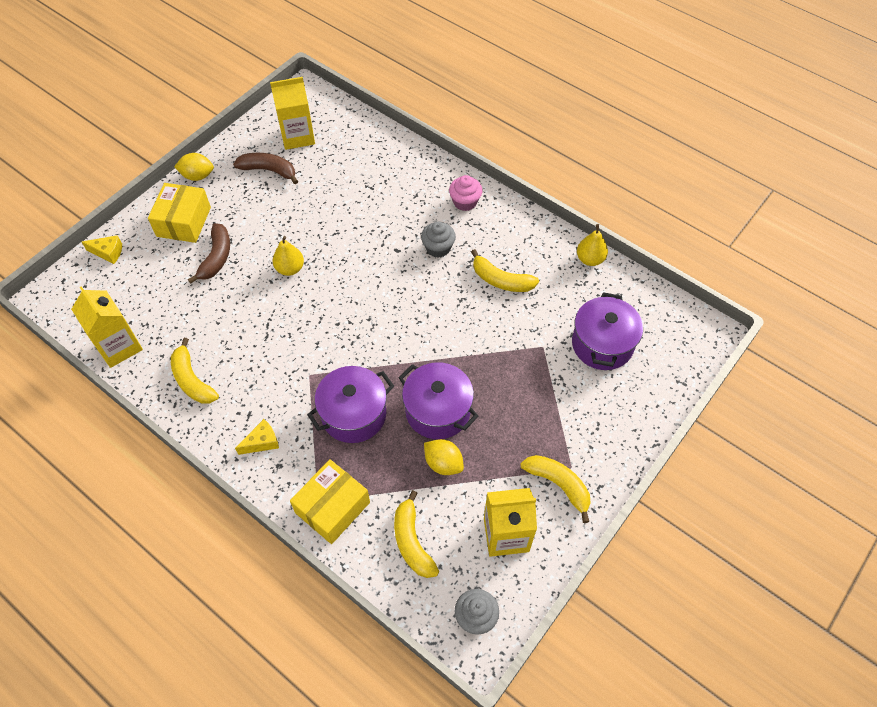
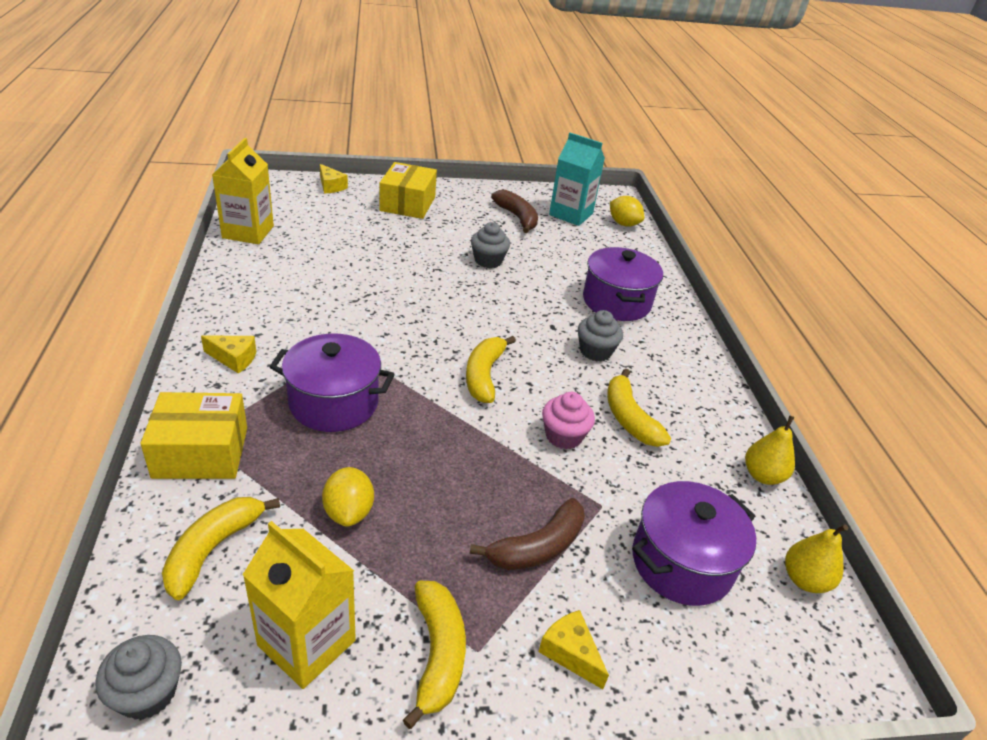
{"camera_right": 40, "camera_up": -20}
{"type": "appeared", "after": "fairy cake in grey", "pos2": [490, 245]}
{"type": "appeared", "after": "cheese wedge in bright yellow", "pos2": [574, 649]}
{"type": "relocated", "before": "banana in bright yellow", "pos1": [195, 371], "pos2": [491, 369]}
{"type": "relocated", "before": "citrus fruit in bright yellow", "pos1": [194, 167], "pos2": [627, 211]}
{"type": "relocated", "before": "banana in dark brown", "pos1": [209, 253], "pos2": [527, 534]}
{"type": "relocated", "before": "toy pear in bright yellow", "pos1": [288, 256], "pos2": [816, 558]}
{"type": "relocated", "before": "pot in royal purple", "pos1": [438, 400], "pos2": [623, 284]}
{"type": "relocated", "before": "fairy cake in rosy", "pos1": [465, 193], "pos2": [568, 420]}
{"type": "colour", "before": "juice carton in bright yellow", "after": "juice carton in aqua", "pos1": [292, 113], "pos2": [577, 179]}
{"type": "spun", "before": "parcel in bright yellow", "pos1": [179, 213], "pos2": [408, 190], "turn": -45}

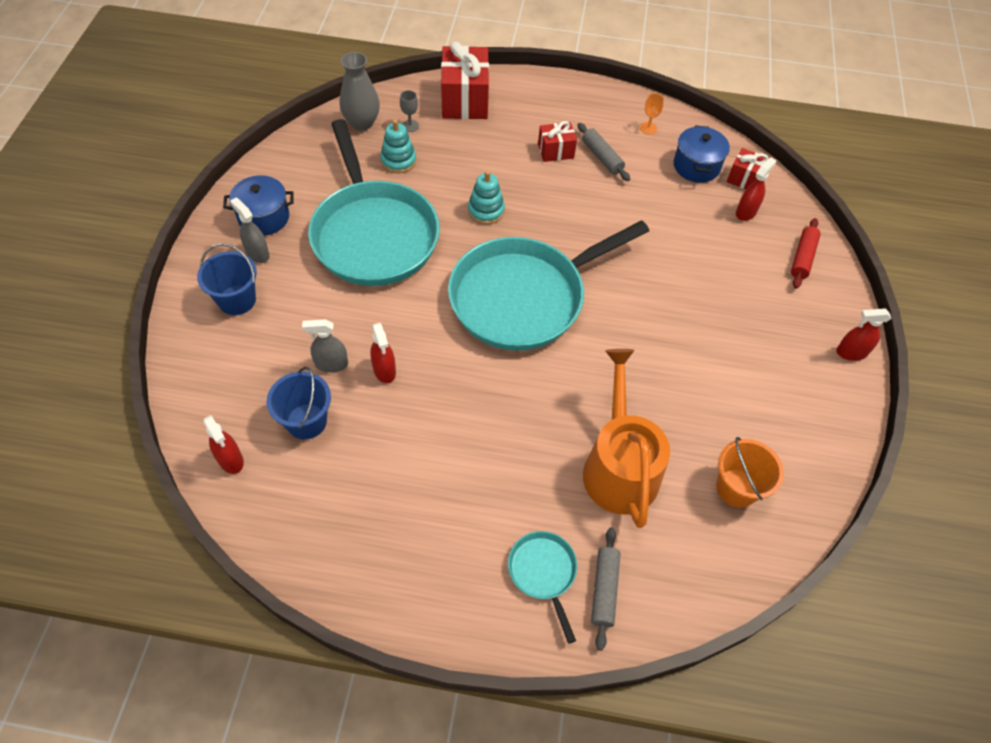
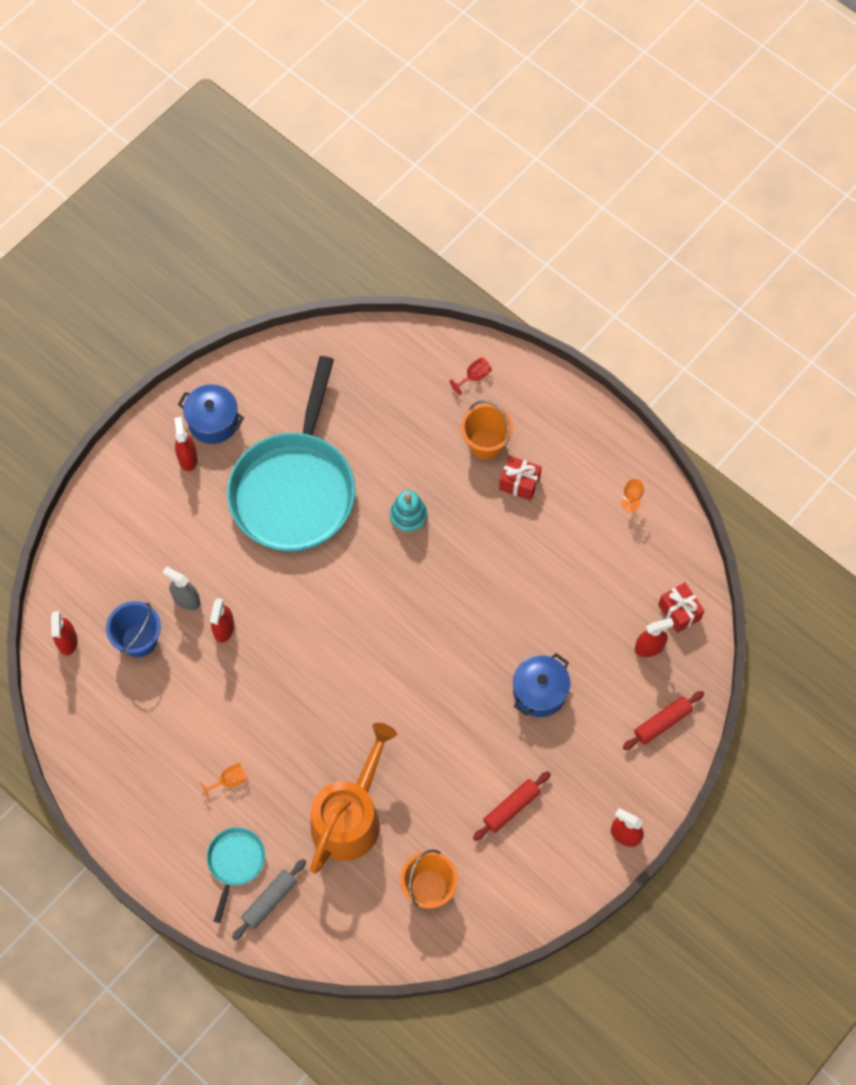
{"camera_right": 35, "camera_up": 10}
{"type": "missing", "before": "pail in blue", "pos1": [227, 279]}
{"type": "missing", "before": "vase in grey", "pos1": [360, 91]}
{"type": "missing", "before": "stacking rings in aqua", "pos1": [398, 146]}
{"type": "missing", "before": "goblet in grey", "pos1": [409, 111]}
{"type": "missing", "before": "pan in aqua", "pos1": [548, 285]}
{"type": "missing", "before": "pastry roller in grey", "pos1": [604, 152]}
{"type": "appeared", "after": "goblet in orange-coloured", "pos2": [224, 781]}
{"type": "appeared", "after": "pail in orange-coloured", "pos2": [487, 430]}
{"type": "appeared", "after": "pastry roller in crimson", "pos2": [512, 806]}
{"type": "relocated", "before": "pot in blue", "pos1": [702, 154], "pos2": [541, 685]}
{"type": "exchanged", "before": "wrapped gift in crimson", "after": "goblet in crimson", "pos1": [465, 80], "pos2": [470, 376]}
{"type": "colour", "before": "spray cleaner in grey", "after": "spray cleaner in crimson", "pos1": [250, 230], "pos2": [186, 444]}

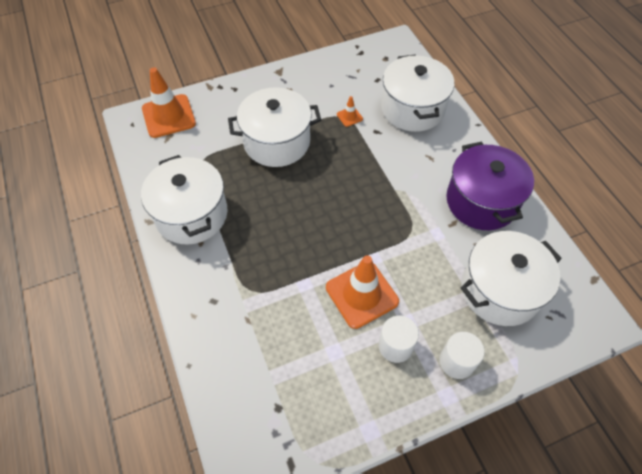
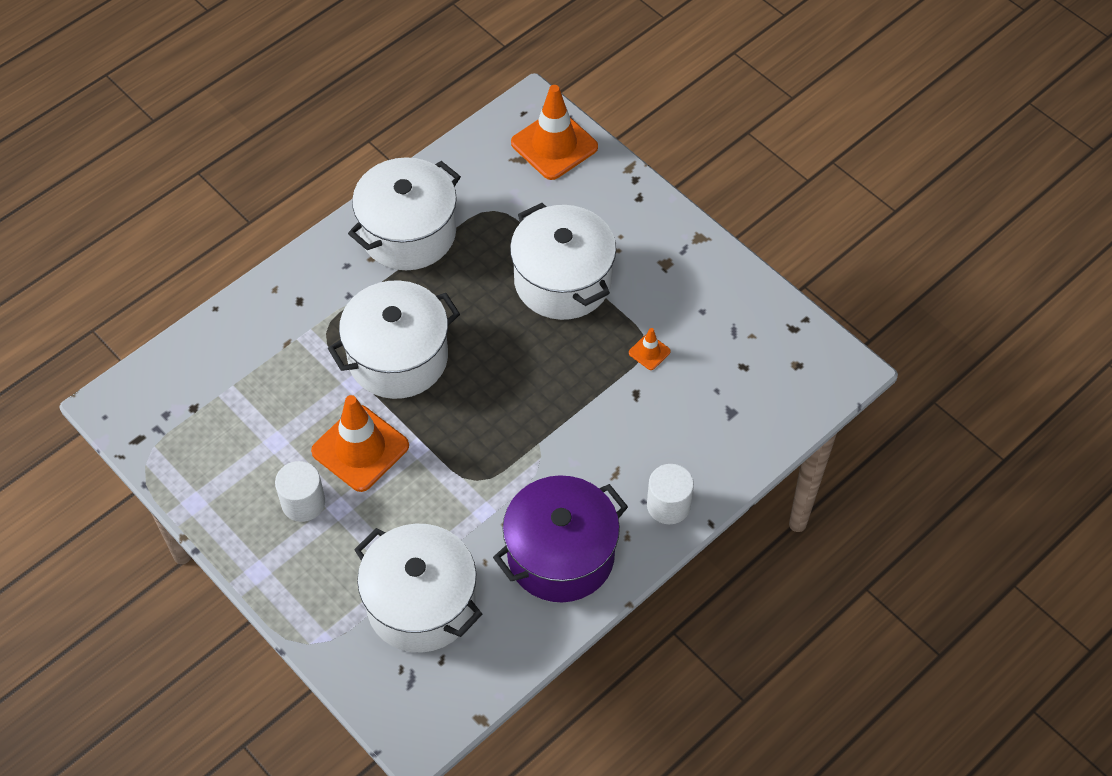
{"camera_right": 70, "camera_up": 0}
{"type": "relocated", "before": "pot in snow-white", "pos1": [417, 93], "pos2": [394, 339]}
{"type": "relocated", "before": "cylinder in snow-white", "pos1": [462, 355], "pos2": [670, 494]}

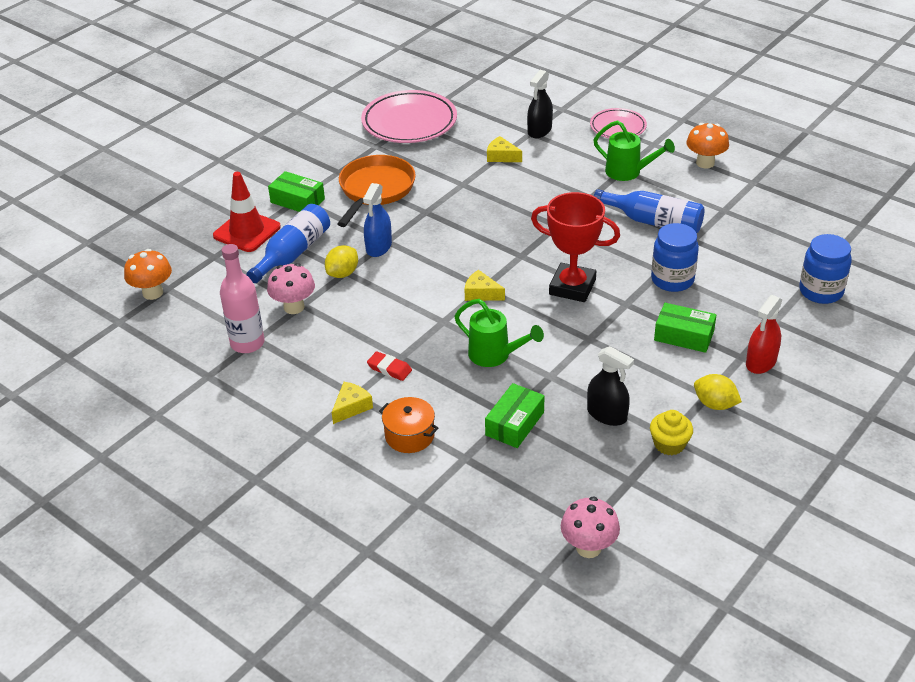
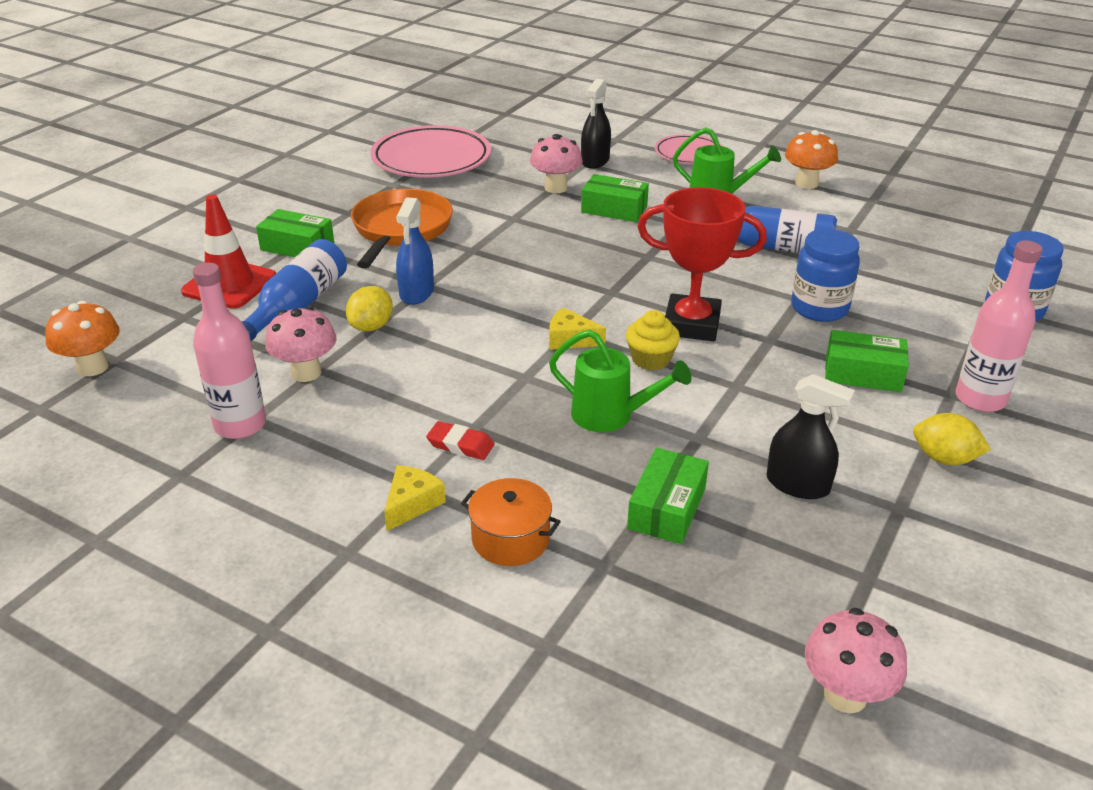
{"camera_right": -10, "camera_up": -5}
{"type": "appeared", "after": "parcel in leaf-green", "pos2": [615, 198]}
{"type": "relocated", "before": "fairy cake in bright yellow", "pos1": [671, 432], "pos2": [653, 340]}
{"type": "exchanged", "before": "cheese wedge in bright yellow", "after": "mushroom in rosy", "pos1": [504, 149], "pos2": [556, 163]}
{"type": "exchanged", "before": "spray cleaner in crimson", "after": "drink bottle in rosy", "pos1": [764, 334], "pos2": [999, 326]}

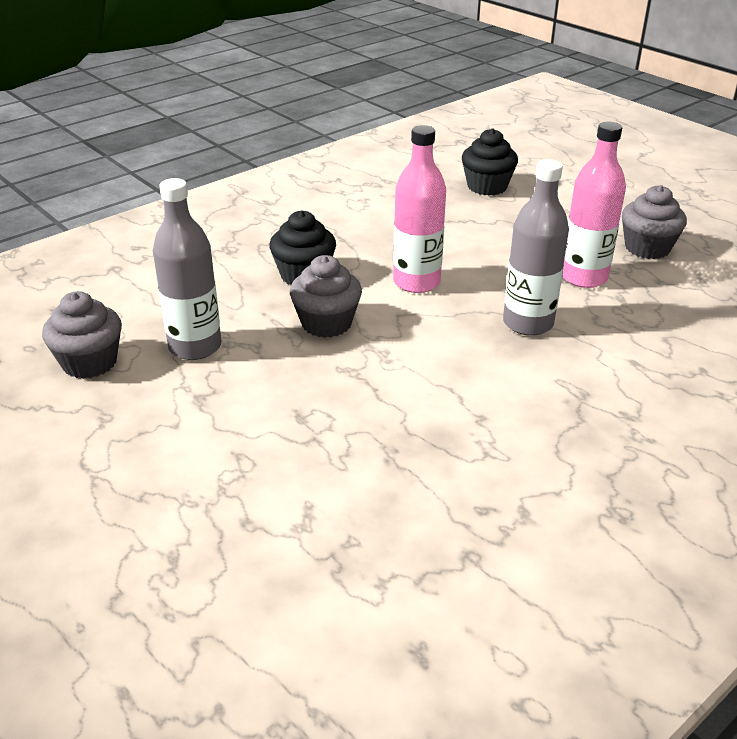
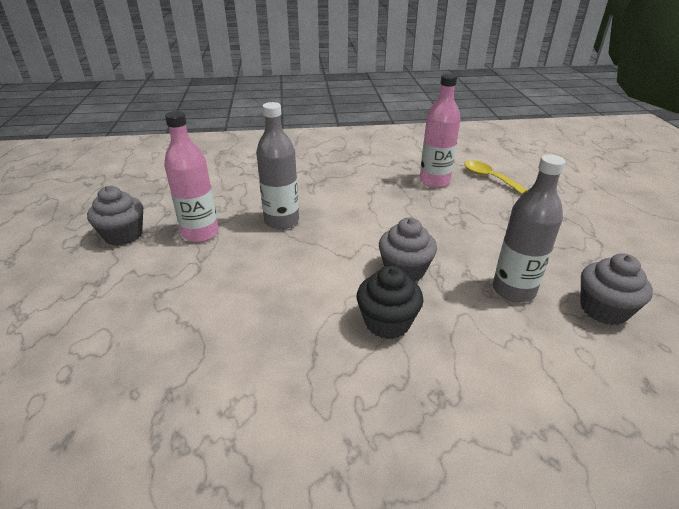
{"camera_right": -145, "camera_up": 0}
{"type": "missing", "before": "fairy cake in black", "pos1": [490, 162]}
{"type": "appeared", "after": "teaspoon in bright yellow", "pos2": [495, 177]}
{"type": "relocated", "before": "drink bottle in rosy", "pos1": [419, 209], "pos2": [440, 131]}

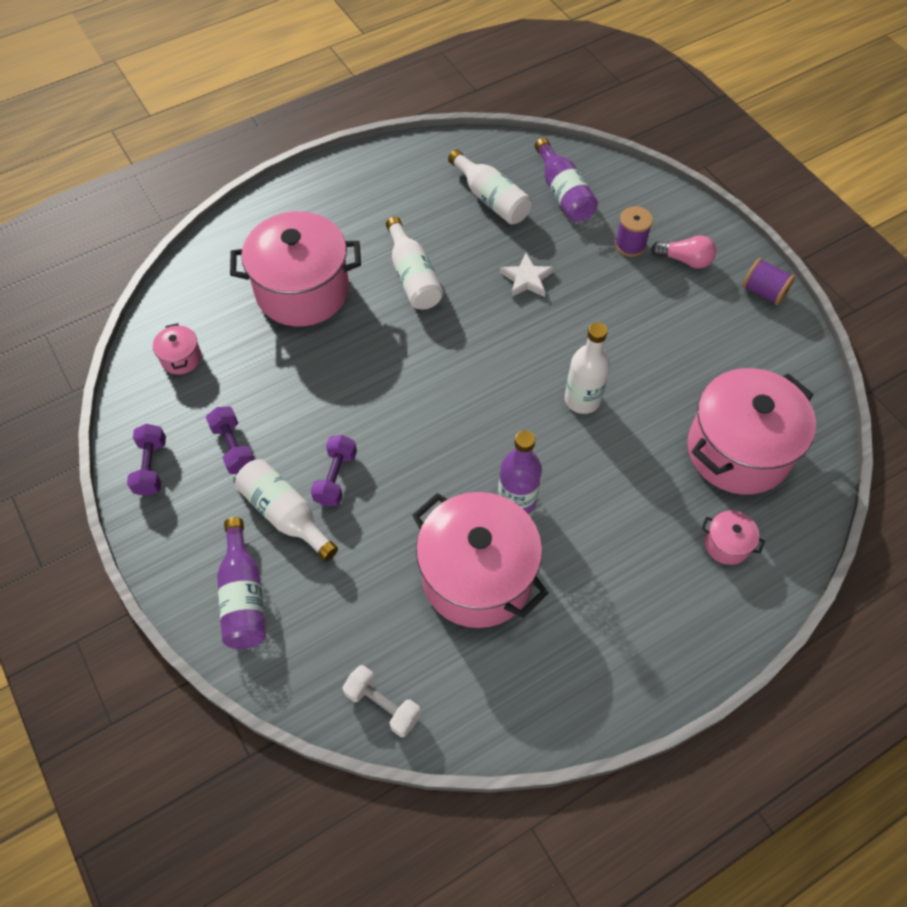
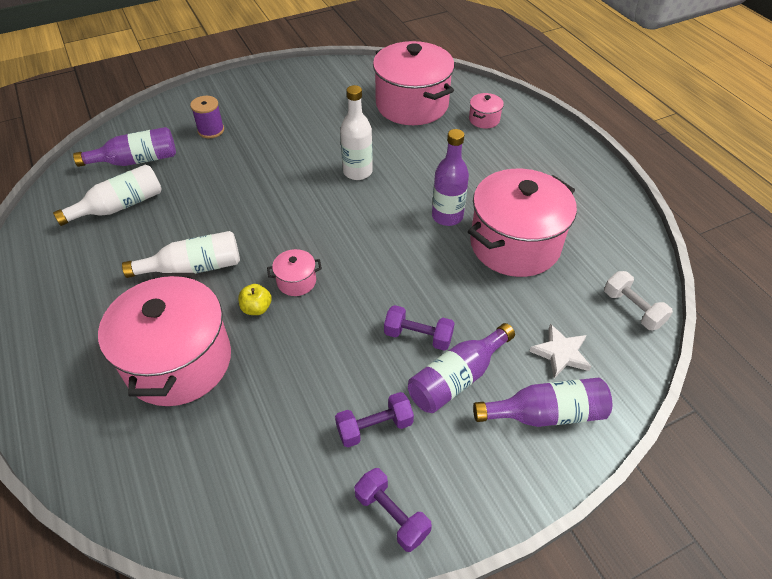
{"camera_right": -85, "camera_up": -10}
{"type": "missing", "before": "bulb in rosy", "pos1": [683, 251]}
{"type": "missing", "before": "bobbin in royal purple", "pos1": [768, 281]}
{"type": "appeared", "after": "apple in bright yellow", "pos2": [255, 299]}
{"type": "relocated", "before": "pot in rosy", "pos1": [177, 348], "pos2": [294, 272]}
{"type": "relocated", "before": "five-pointed star in snow-white", "pos1": [527, 275], "pos2": [560, 351]}
{"type": "colour", "before": "drink bottle in snow-white", "after": "drink bottle in royal purple", "pos1": [286, 510], "pos2": [461, 368]}
{"type": "spun", "before": "dumbbell in royal purple", "pos1": [146, 460], "pos2": [393, 510], "turn": 45}
{"type": "spun", "before": "dumbbell in snow-white", "pos1": [381, 701], "pos2": [638, 300], "turn": -75}

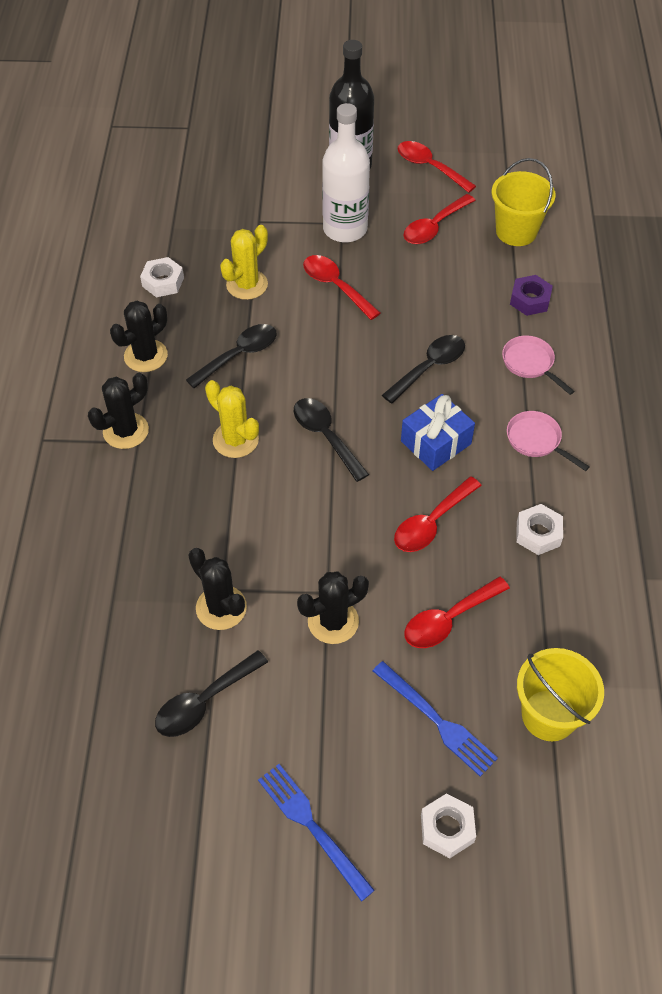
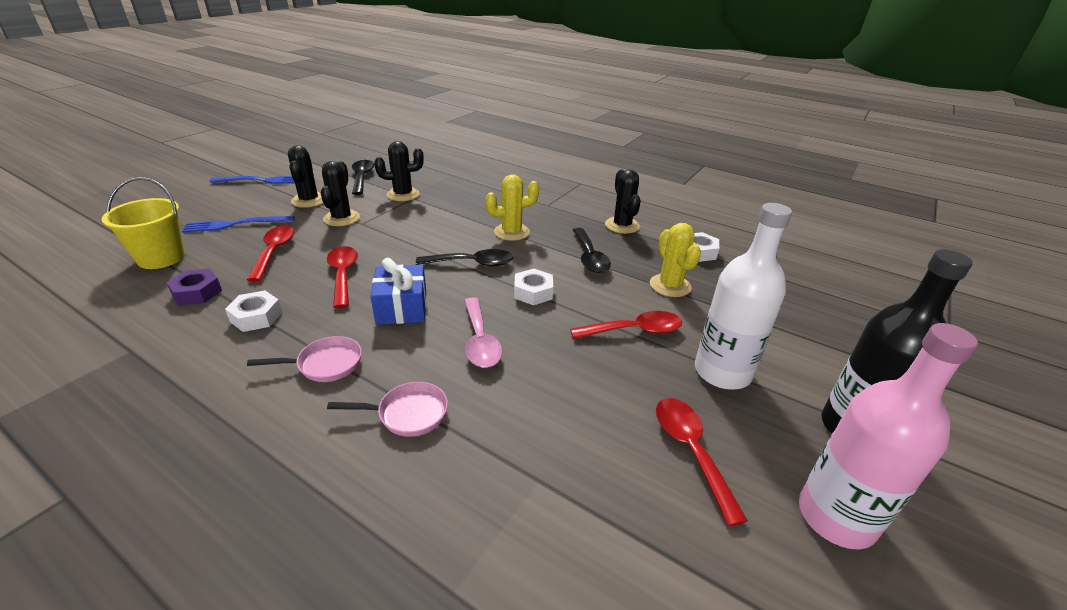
{"camera_right": 120, "camera_up": -20}
{"type": "missing", "before": "pail in bright yellow", "pos1": [524, 202]}
{"type": "relocated", "before": "saguaro cactus in black", "pos1": [118, 411], "pos2": [305, 176]}
{"type": "relocated", "before": "hex nut in snow-white", "pos1": [448, 825], "pos2": [533, 287]}
{"type": "relocated", "before": "hex nut in royal purple", "pos1": [531, 295], "pos2": [194, 287]}
{"type": "exchanged", "before": "teaspoon in crimson", "after": "drink bottle in rosy", "pos1": [437, 167], "pos2": [888, 436]}
{"type": "colour", "before": "teaspoon in black", "after": "teaspoon in rosy", "pos1": [423, 369], "pos2": [483, 332]}

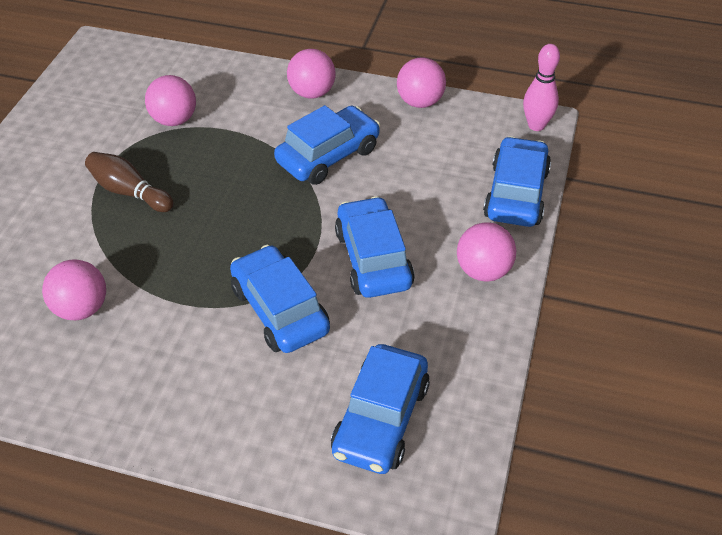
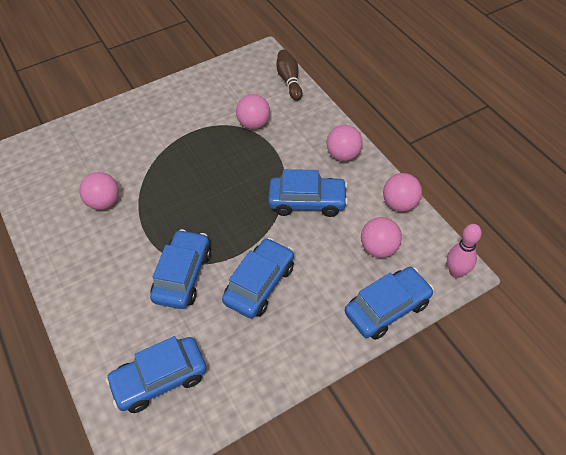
{"camera_right": 45, "camera_up": 5}
{"type": "relocated", "before": "skittle in dark brown", "pos1": [129, 182], "pos2": [289, 75]}
{"type": "relocated", "before": "sphere in rosy", "pos1": [487, 251], "pos2": [381, 237]}

